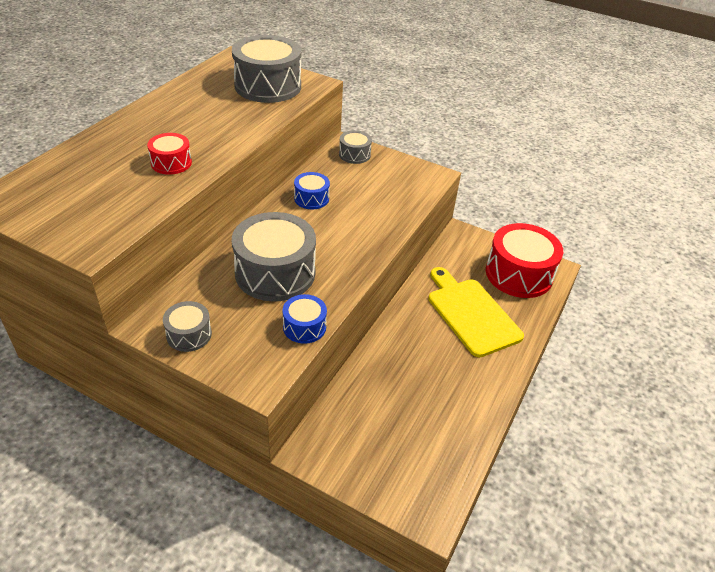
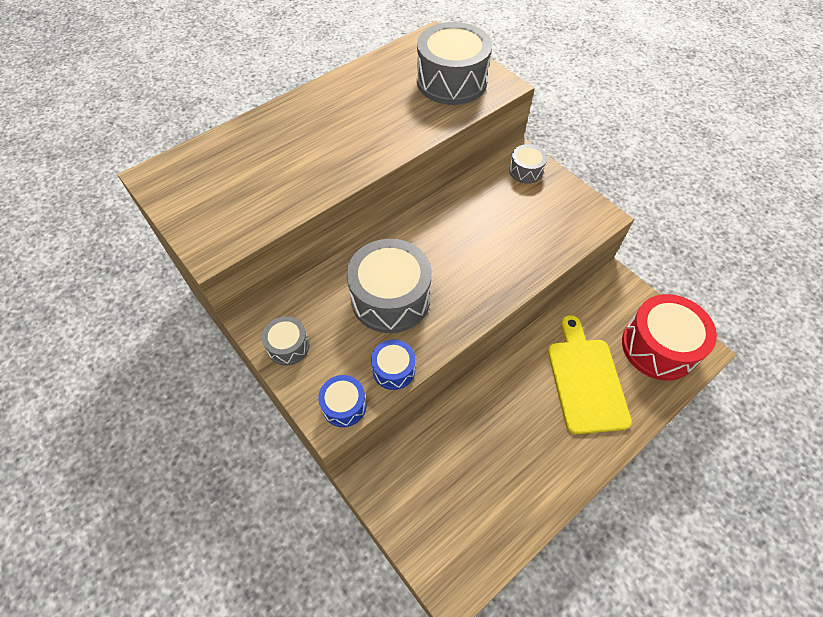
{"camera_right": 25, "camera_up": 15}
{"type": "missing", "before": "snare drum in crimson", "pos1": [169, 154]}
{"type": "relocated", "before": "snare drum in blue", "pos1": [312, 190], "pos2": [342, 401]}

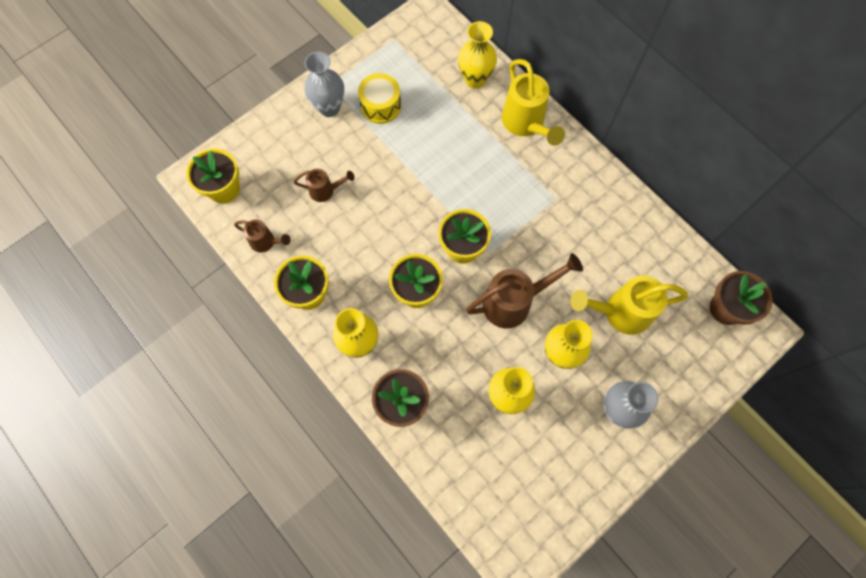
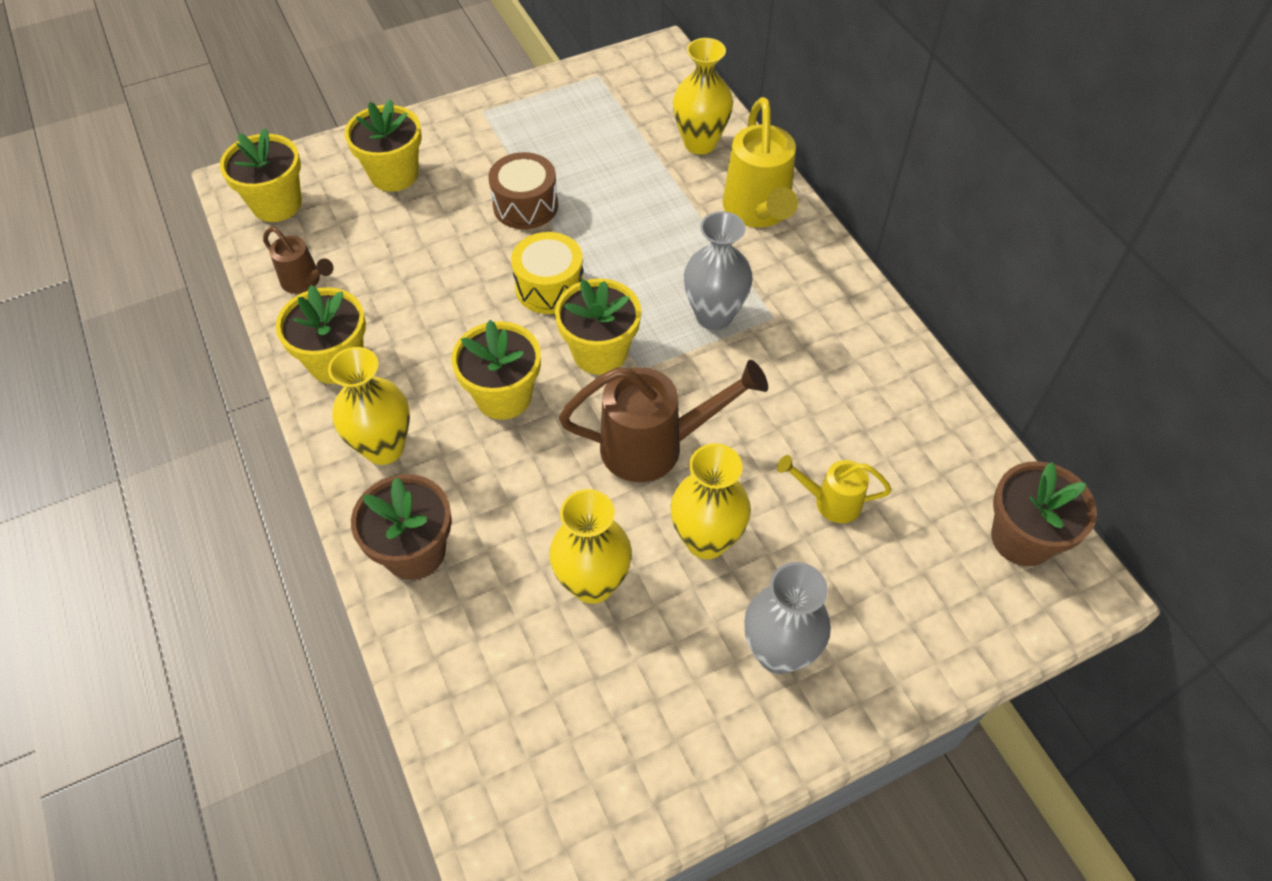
{"camera_right": 15, "camera_up": -15}
{"type": "missing", "before": "watering pot in dark brown", "pos1": [324, 185]}
{"type": "appeared", "after": "plant pot in bright yellow", "pos2": [383, 145]}
{"type": "appeared", "after": "snare drum in dark brown", "pos2": [523, 190]}
{"type": "relocated", "before": "vase in grey", "pos1": [324, 84], "pos2": [718, 270]}
{"type": "relocated", "before": "snare drum in bright yellow", "pos1": [379, 98], "pos2": [547, 273]}
{"type": "size", "before": "watering pot in bright yellow", "pos1": [629, 305], "pos2": [834, 489], "scale": 0.55}

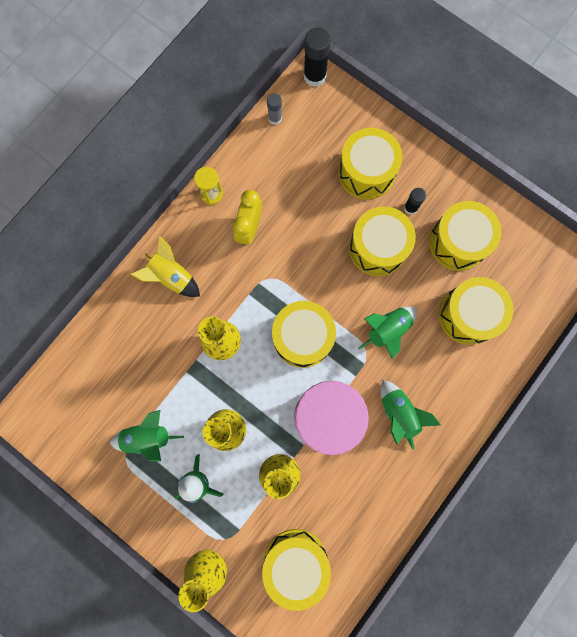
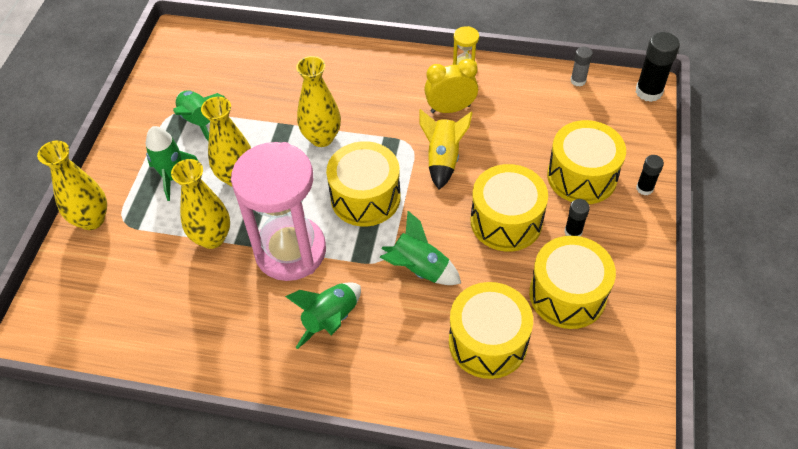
{"camera_right": 65, "camera_up": -25}
{"type": "missing", "before": "snare drum in bright yellow", "pos1": [296, 570]}
{"type": "appeared", "after": "glue in black", "pos2": [650, 175]}
{"type": "relocated", "before": "toy rocket in bright yellow", "pos1": [165, 267], "pos2": [446, 149]}

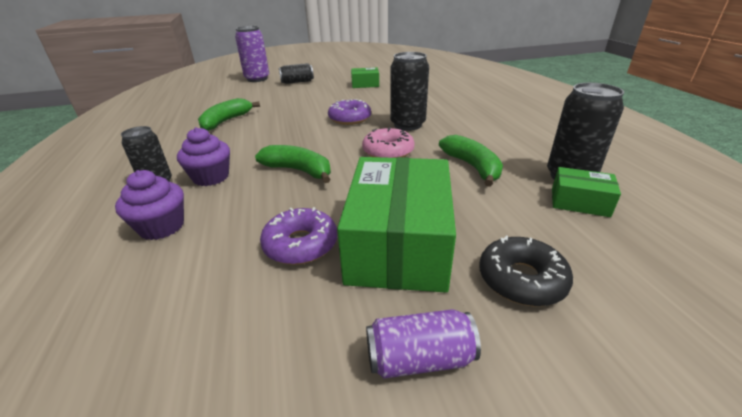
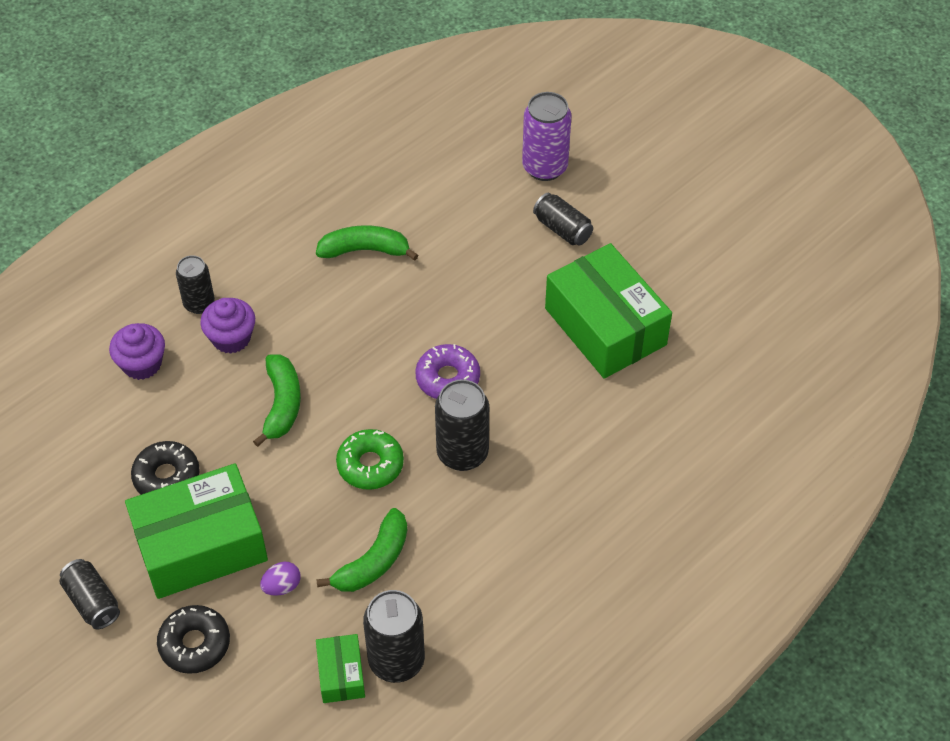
{"camera_right": 60, "camera_up": 20}
{"type": "appeared", "after": "egg in royal purple", "pos2": [280, 579]}
{"type": "colour", "before": "donut in royal purple", "after": "donut in black", "pos1": [298, 236], "pos2": [165, 468]}
{"type": "colour", "before": "donut in rosy", "after": "donut in leaf-green", "pos1": [388, 142], "pos2": [370, 459]}
{"type": "colour", "before": "can in royal purple", "after": "can in black", "pos1": [423, 344], "pos2": [90, 594]}
{"type": "size", "before": "parcel in leaf-green", "pos1": [365, 77], "pos2": [608, 311], "scale": 2.13}

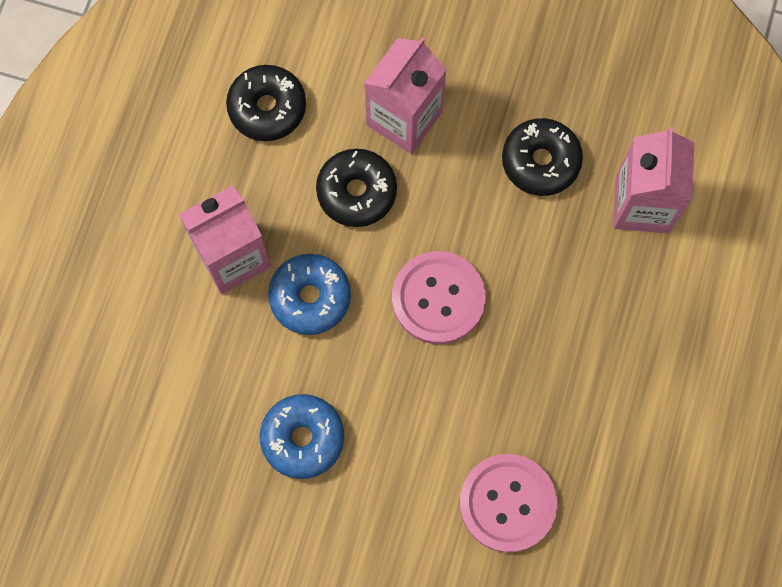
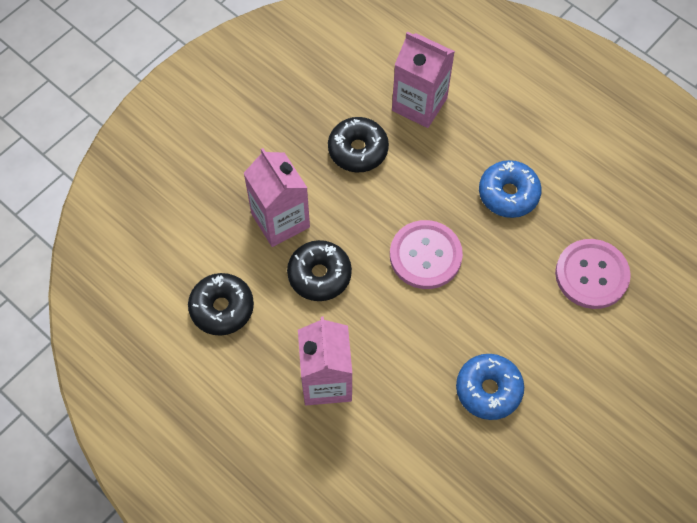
{"camera_right": -65, "camera_up": -10}
{"type": "relocated", "before": "donut in blue", "pos1": [309, 294], "pos2": [510, 189]}

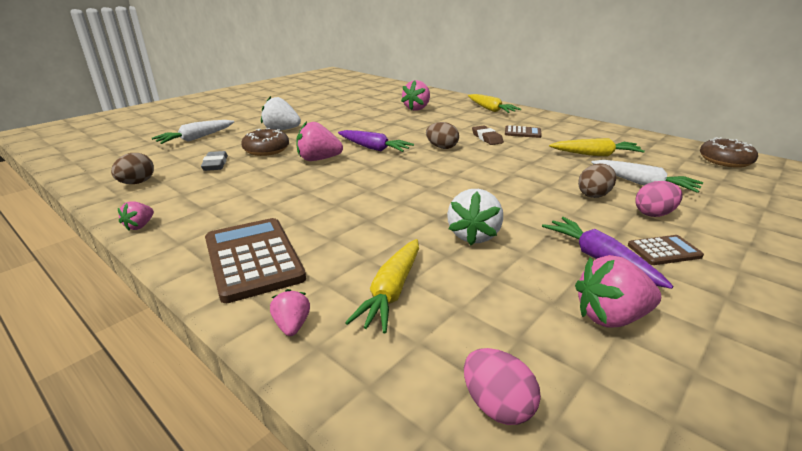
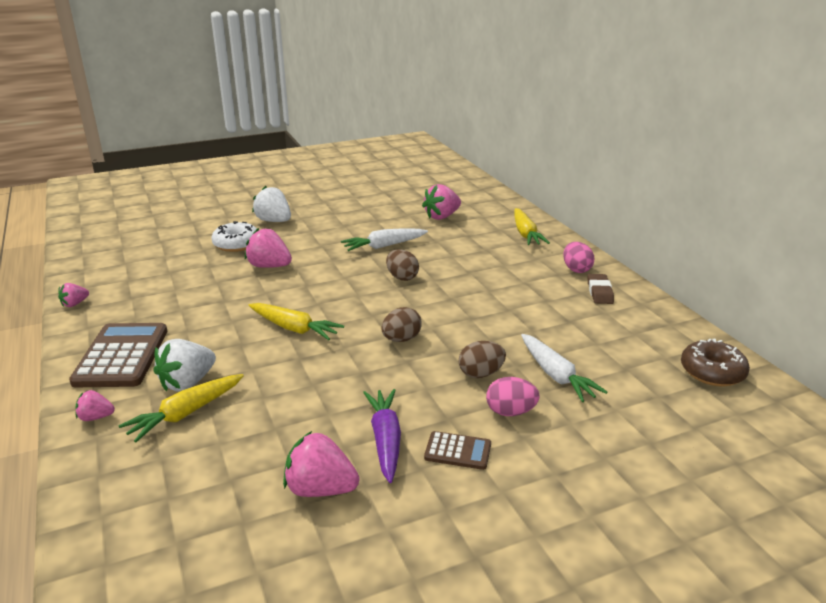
{"camera_right": 25, "camera_up": 0}
{"type": "missing", "before": "pencil eraser in grey", "pos1": [214, 161]}
{"type": "missing", "before": "root vegetable in royal purple", "pos1": [376, 141]}
{"type": "missing", "before": "adding machine in dark brown", "pos1": [523, 131]}
{"type": "relocated", "before": "egg in dark brown", "pos1": [132, 168], "pos2": [401, 324]}
{"type": "relocated", "before": "root vegetable in snow-white", "pos1": [193, 132], "pos2": [384, 239]}
{"type": "relocated", "before": "toy strawberry in snow-white", "pos1": [475, 217], "pos2": [185, 365]}
{"type": "relocated", "before": "egg in rosy", "pos1": [502, 386], "pos2": [579, 257]}
{"type": "relocated", "before": "pencil eraser in dark brown", "pos1": [488, 135], "pos2": [601, 289]}
{"type": "relocated", "before": "root vegetable in bright yellow", "pos1": [597, 147], "pos2": [296, 321]}
{"type": "colour", "before": "donut in dark brown", "after": "donut in snow-white", "pos1": [265, 142], "pos2": [234, 236]}
{"type": "spun", "before": "toy strawberry in rosy", "pos1": [290, 312], "pos2": [95, 405], "turn": -105}

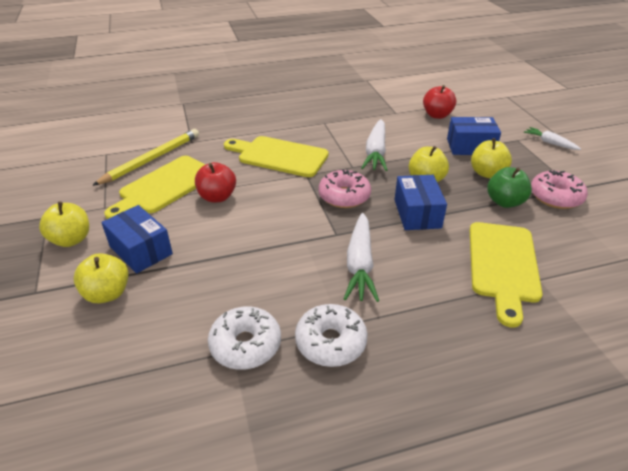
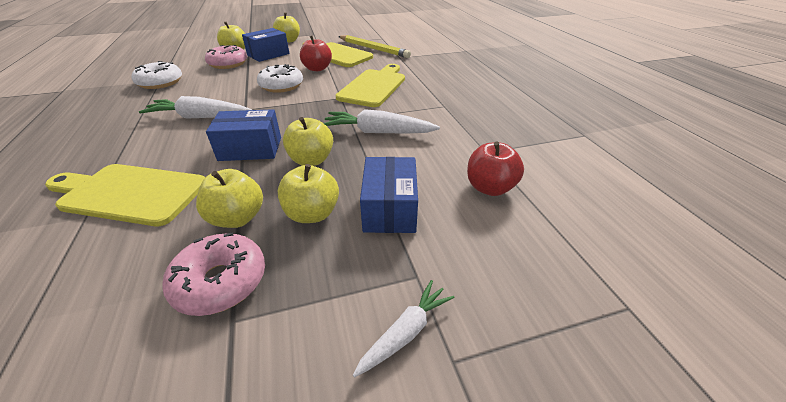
{"camera_right": 90, "camera_up": 0}
{"type": "relocated", "before": "donut in snow-white", "pos1": [331, 335], "pos2": [280, 78]}
{"type": "relocated", "before": "donut in rosy", "pos1": [344, 188], "pos2": [226, 57]}
{"type": "colour", "before": "apple in leaf-green", "after": "apple in bright yellow", "pos1": [509, 187], "pos2": [229, 198]}

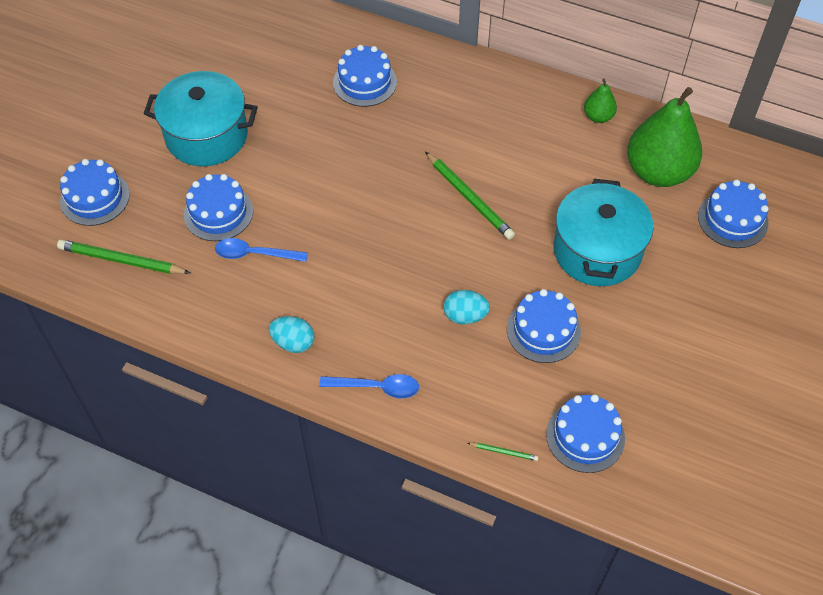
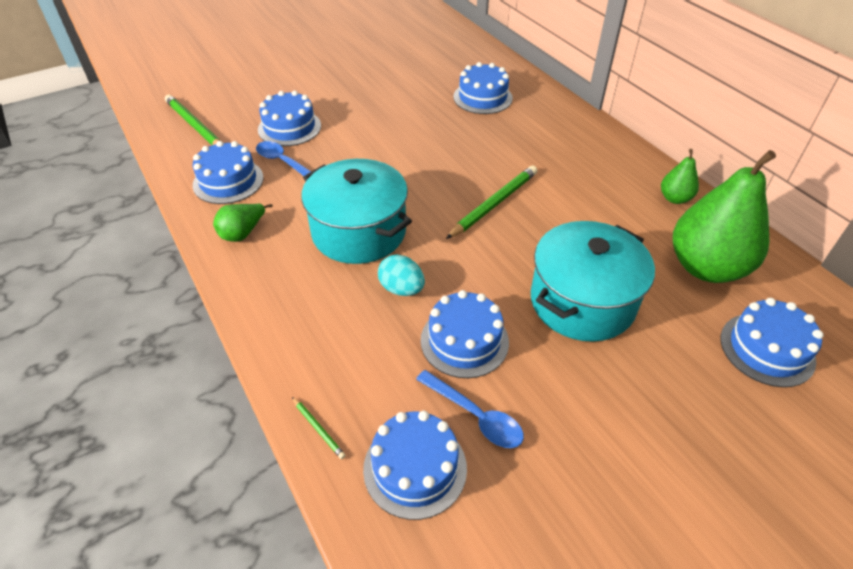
{"camera_right": 35, "camera_up": -10}
{"type": "relocated", "before": "gateau in blue", "pos1": [95, 192], "pos2": [228, 172]}
{"type": "relocated", "before": "pot in aqua", "pos1": [200, 118], "pos2": [357, 211]}
{"type": "relocated", "before": "teaspoon in blue", "pos1": [369, 386], "pos2": [470, 409]}
{"type": "exchanged", "before": "egg in aqua", "after": "toy pear in leaf-green", "pos1": [291, 334], "pos2": [243, 223]}
{"type": "spun", "before": "wooden pencil in leaf-green", "pos1": [470, 195], "pos2": [491, 202], "turn": -135}

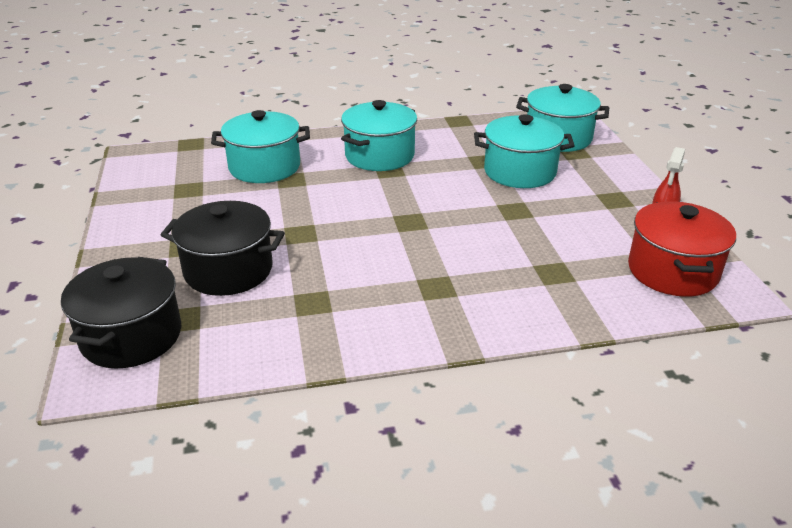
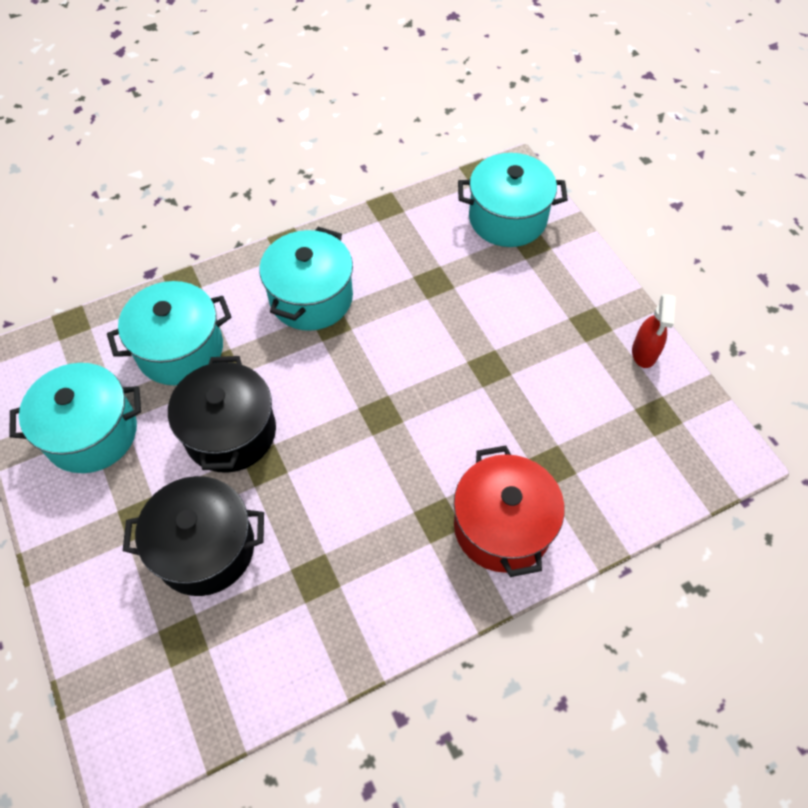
{"camera_right": -15, "camera_up": 25}
{"type": "relocated", "before": "pot in black", "pos1": [121, 312], "pos2": [222, 414]}
{"type": "relocated", "before": "pot in aqua", "pos1": [524, 151], "pos2": [75, 418]}
{"type": "relocated", "before": "pot in crimson", "pos1": [682, 249], "pos2": [509, 511]}

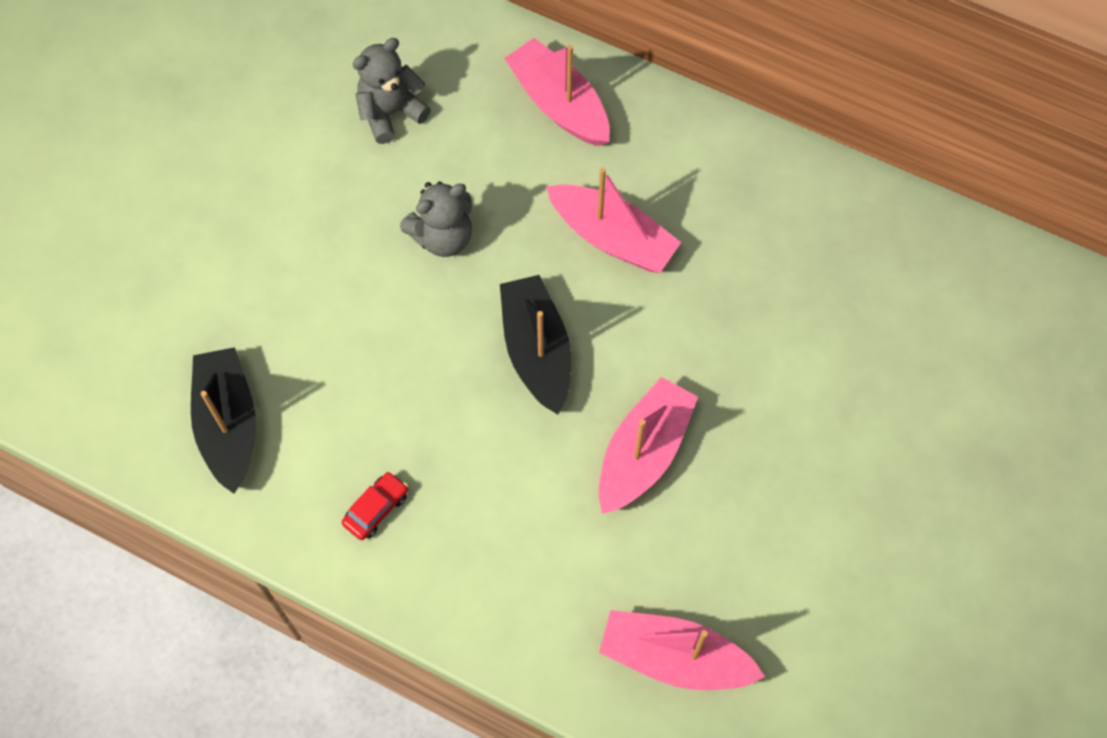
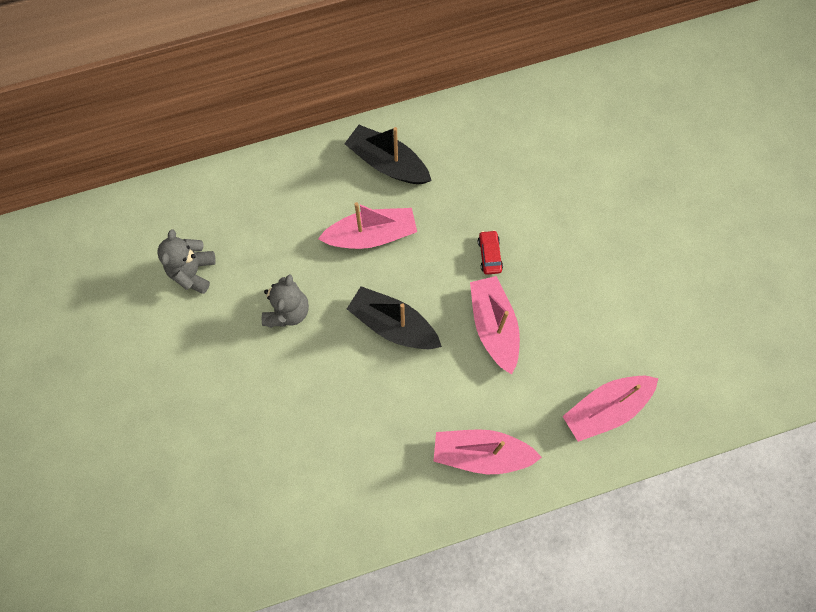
{"camera_right": -45, "camera_up": 5}
{"type": "relocated", "before": "boat in black", "pos1": [223, 420], "pos2": [388, 154]}
{"type": "relocated", "before": "toy car in crimson", "pos1": [375, 506], "pos2": [490, 252]}
{"type": "relocated", "before": "boat in rosy", "pos1": [557, 92], "pos2": [488, 451]}

